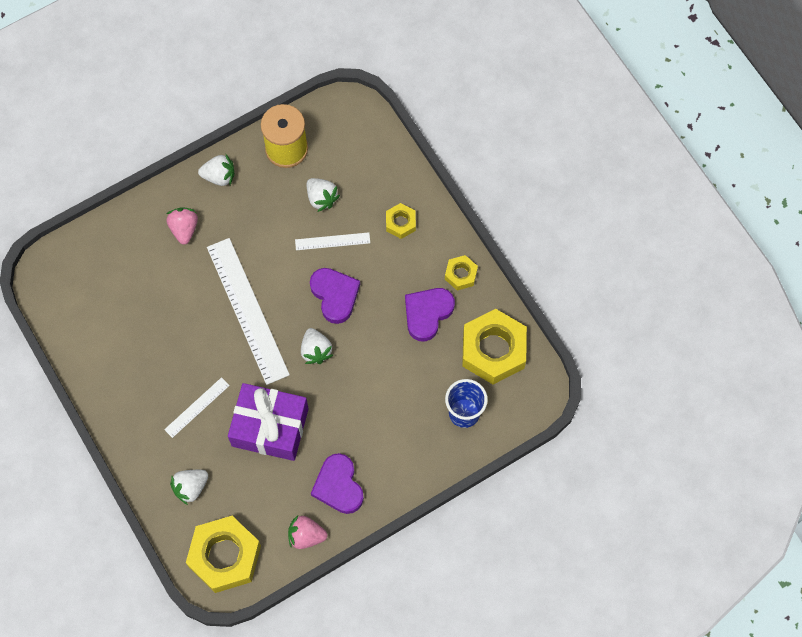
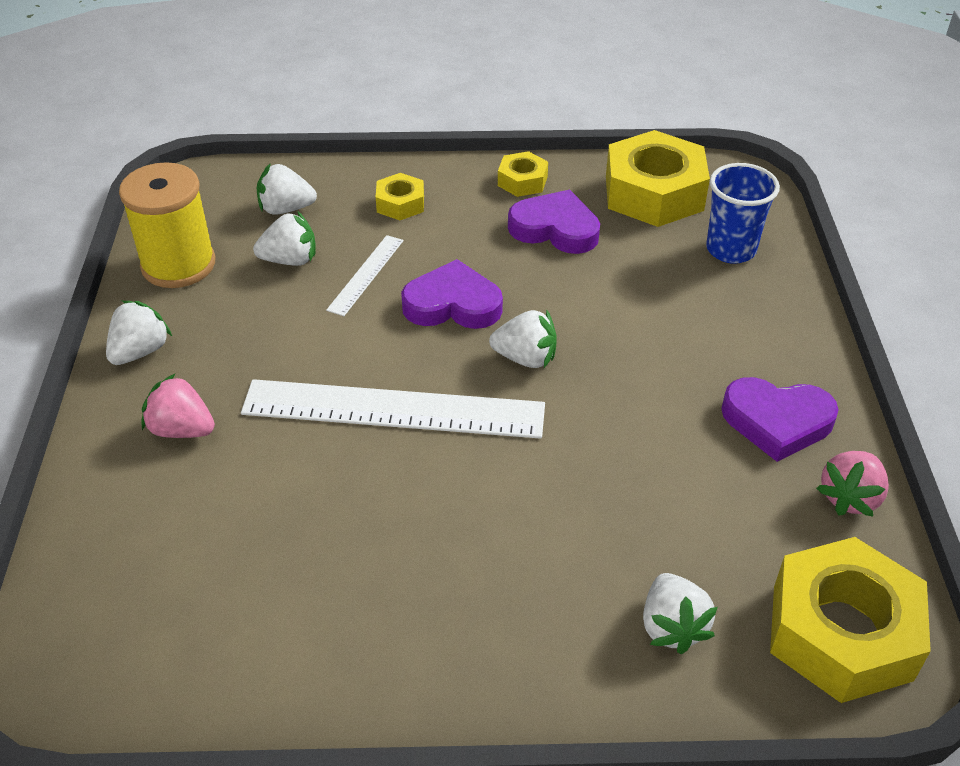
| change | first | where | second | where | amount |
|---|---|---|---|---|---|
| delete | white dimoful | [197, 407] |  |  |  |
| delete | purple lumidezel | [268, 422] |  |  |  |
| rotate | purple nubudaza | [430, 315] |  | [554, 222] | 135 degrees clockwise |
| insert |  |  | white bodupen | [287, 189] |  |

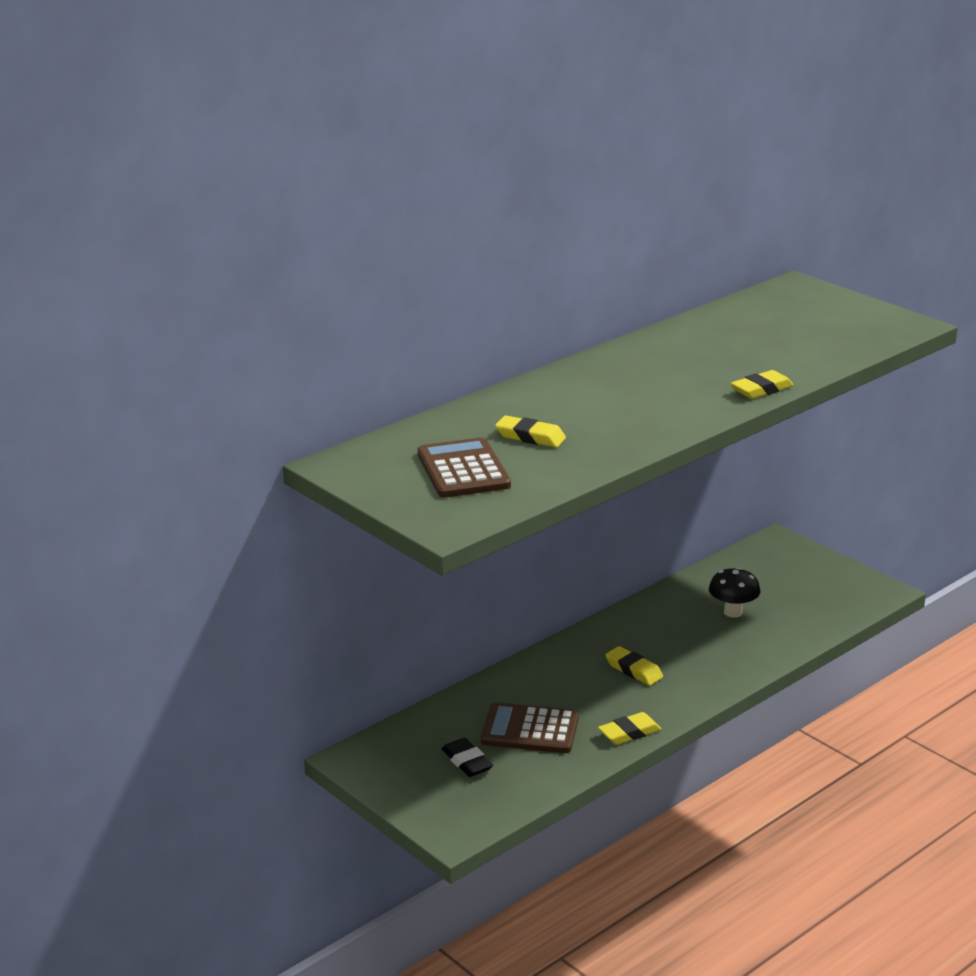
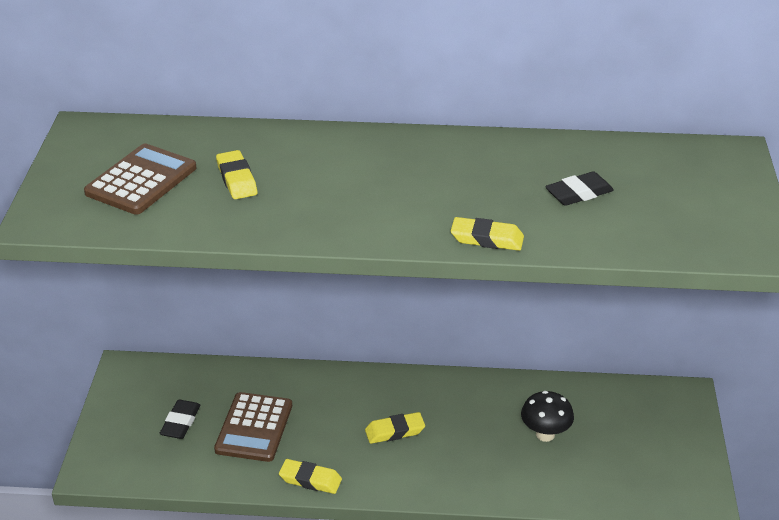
| change | first | where | second | where | amount |
|---|---|---|---|---|---|
| rotate | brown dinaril | [530, 727] |  | [253, 427] | 135 degrees counterclockwise |
| rotate | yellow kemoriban | [634, 666] |  | [395, 428] | 75 degrees clockwise |
| insert |  |  | black kemoriban | [579, 188] |  |

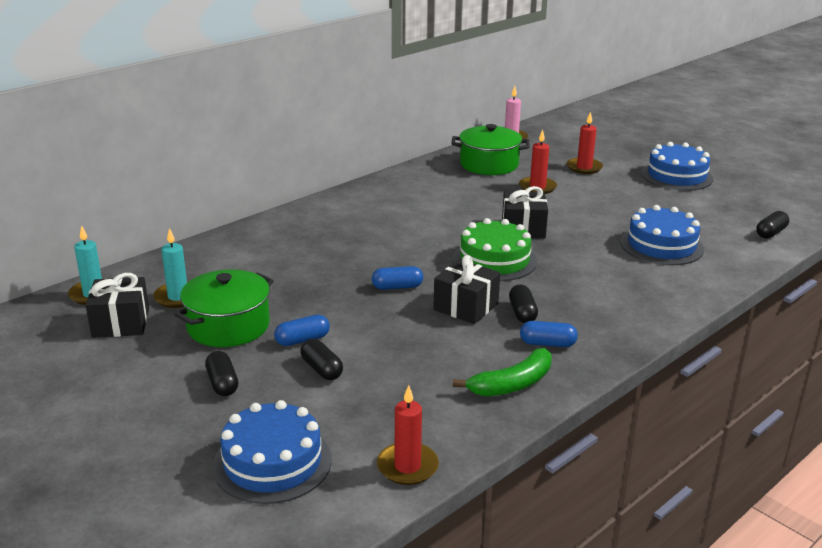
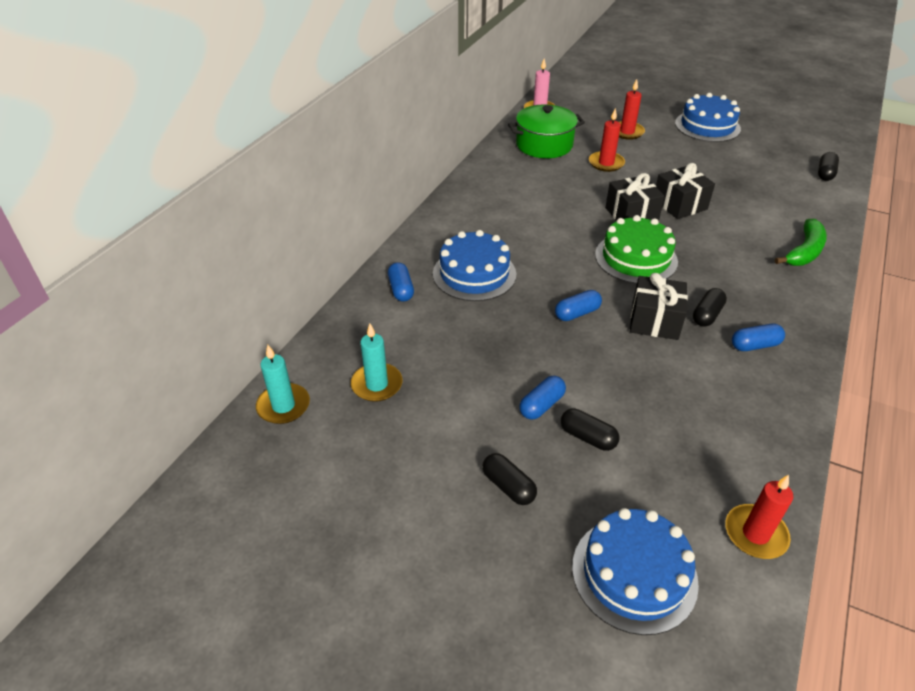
| change | first | where | second | where | amount |
|---|---|---|---|---|---|
| move | black lumidezel | [117, 305] |  | [685, 191] |  |
| delete | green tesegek | [224, 308] |  |  |  |
| move | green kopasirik | [502, 372] |  | [801, 242] |  |
| rotate | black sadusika | [523, 303] |  | [710, 307] | 60 degrees clockwise |
| move | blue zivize | [662, 235] |  | [474, 265] |  |
| insert |  |  | blue sadusika | [401, 282] |  |

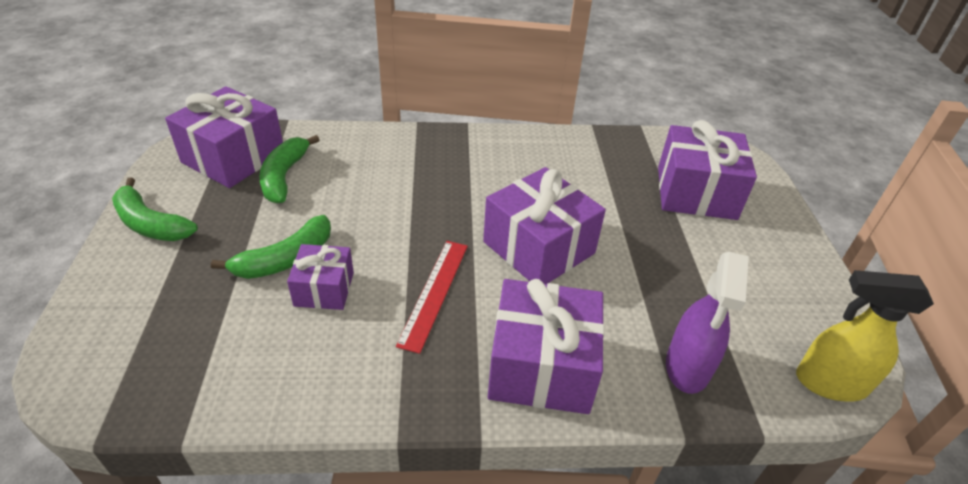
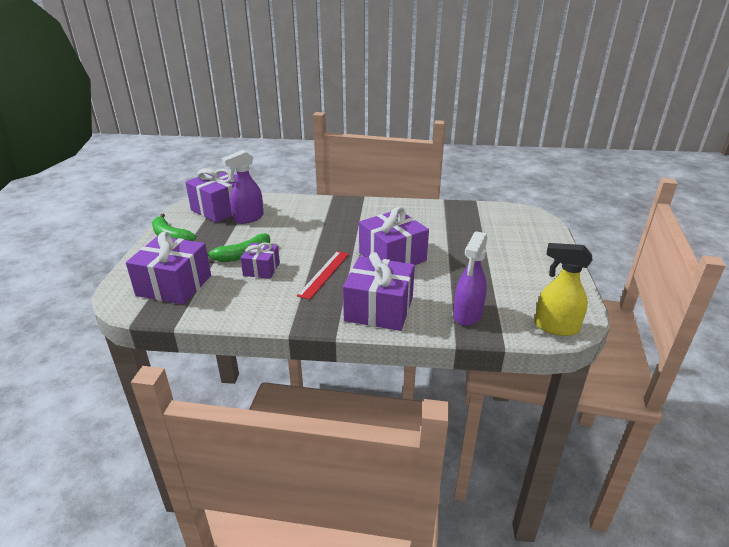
| change | first | where | second | where | amount |
|---|---|---|---|---|---|
| replace | green kopasirik | [289, 169] | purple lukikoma | [242, 187] |  |
| move | purple lumidezel | [707, 170] |  | [168, 268] |  |

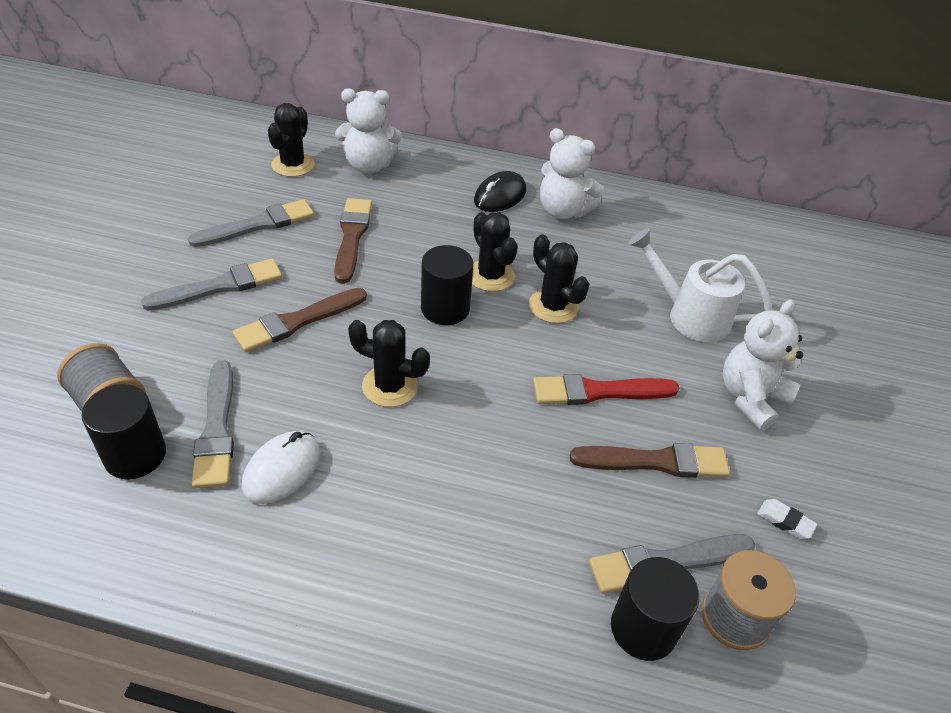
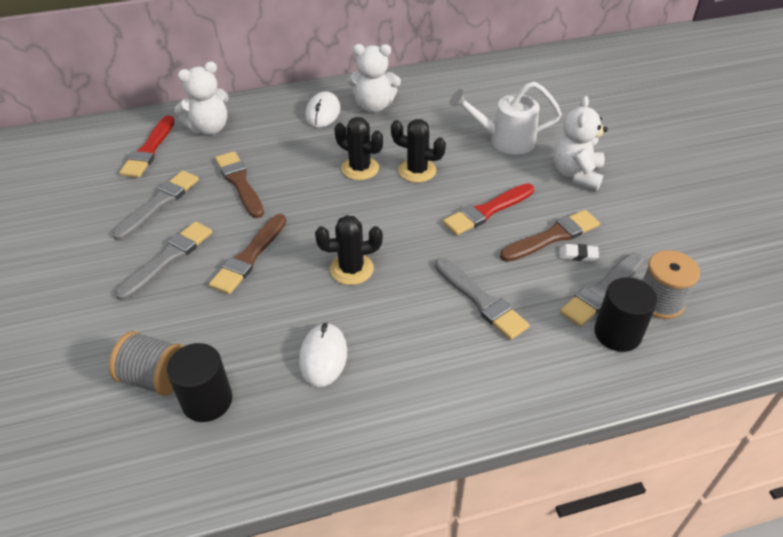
| change | first | where | second | where | amount |
|---|---|---|---|---|---|
| move | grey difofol | [213, 424] |  | [482, 299] |  |
| replace | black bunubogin | [291, 140] | red difofol | [147, 146] |  |
| delete | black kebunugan | [447, 285] |  |  |  |
| recolor | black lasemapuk | [500, 191] | white lasemapuk | [322, 109] |  |
| move | white kemoriban | [787, 519] |  | [579, 252] |  |

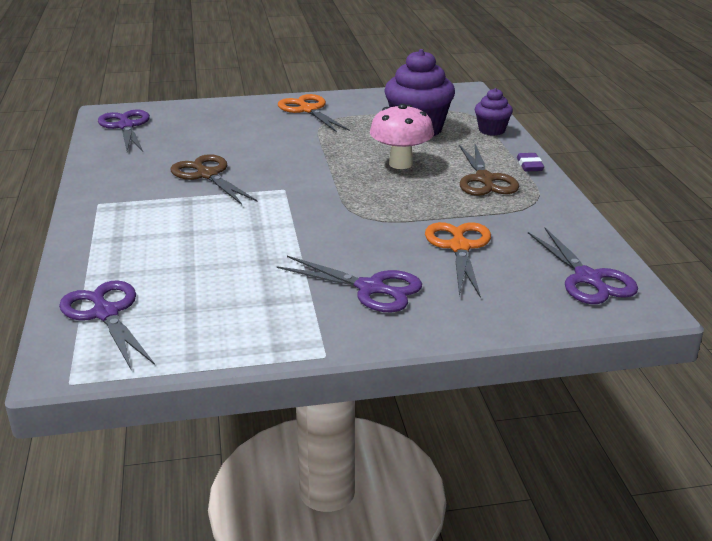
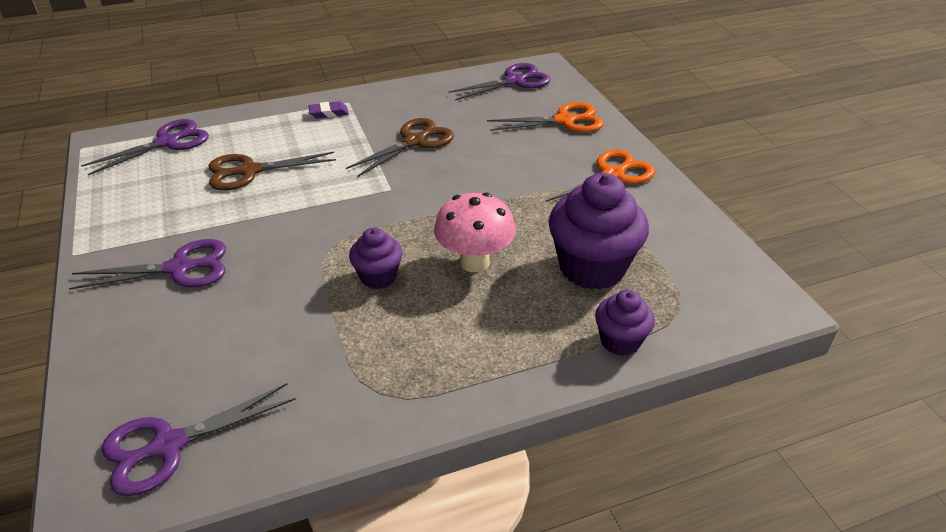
| change | first | where | second | where | amount |
|---|---|---|---|---|---|
| rotate | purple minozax | [349, 284] |  | [147, 264] | 120 degrees counterclockwise |
| move | orange minozax | [458, 260] |  | [545, 117] |  |
| move | brown minozax | [489, 170] |  | [272, 171] |  |
| move | purple kemoriban | [530, 162] |  | [328, 109] |  |
| insert |  |  | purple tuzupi | [376, 258] |  |

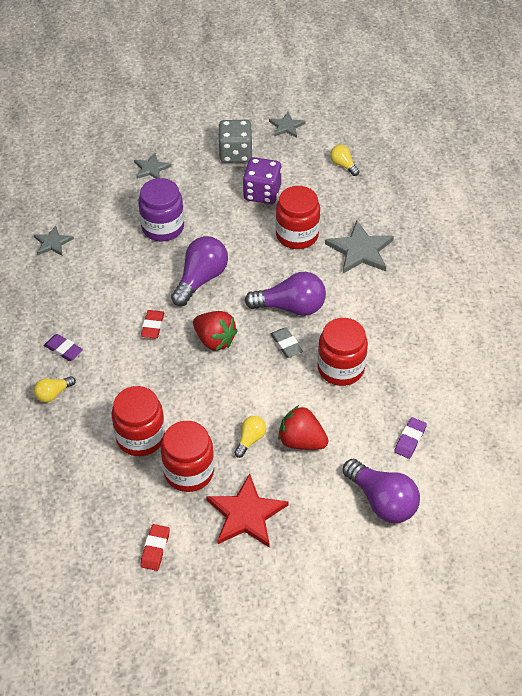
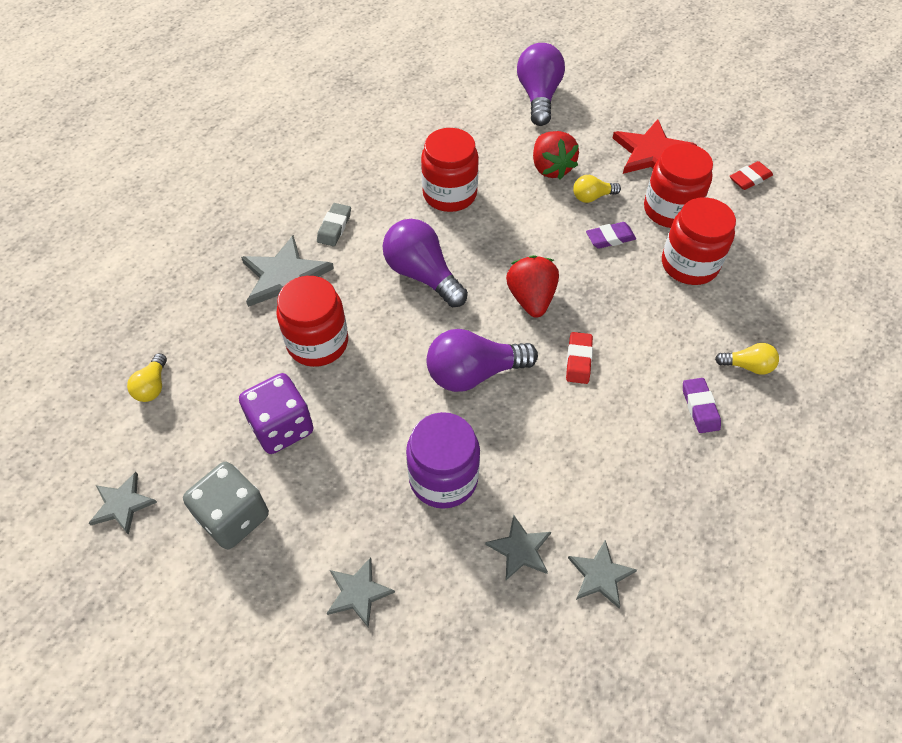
| change | first | where | second | where | amount |
|---|---|---|---|---|---|
| rotate | red kemoriban | [152, 324] |  | [579, 358] | 45 degrees counterclockwise |
| move | grey kemoriban | [287, 343] |  | [334, 224] |  |
| move | purple kemoriban | [410, 438] |  | [611, 235] |  |
| insert |  |  | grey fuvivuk | [518, 547] |  |

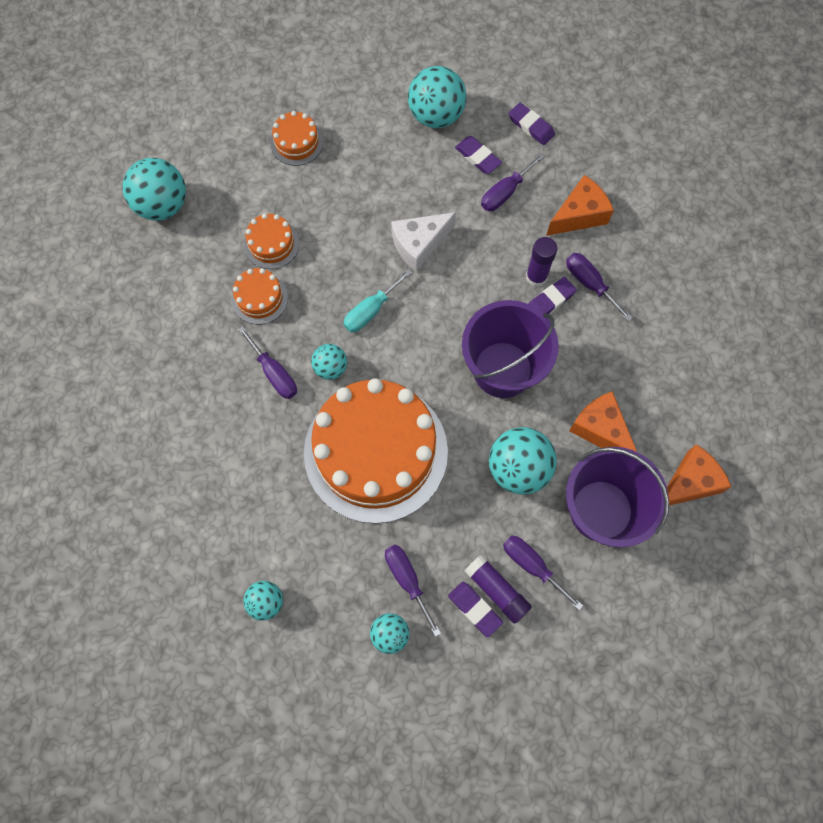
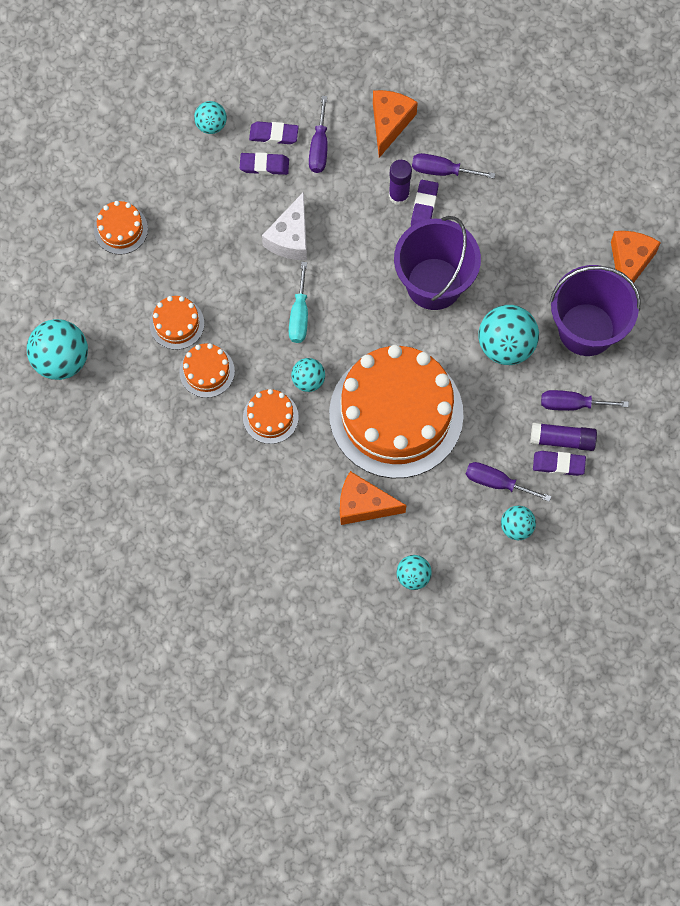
| change | first | where | second | where | amount |
|---|---|---|---|---|---|
| replace | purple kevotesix | [267, 362] | orange zivize | [271, 416] |  |
| resize | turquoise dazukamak | [437, 97] |  | [210, 117] | x0.56 |
| move | purple kemoriban | [532, 124] |  | [264, 163] |  |
| move | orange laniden | [603, 421] |  | [373, 498] |  |

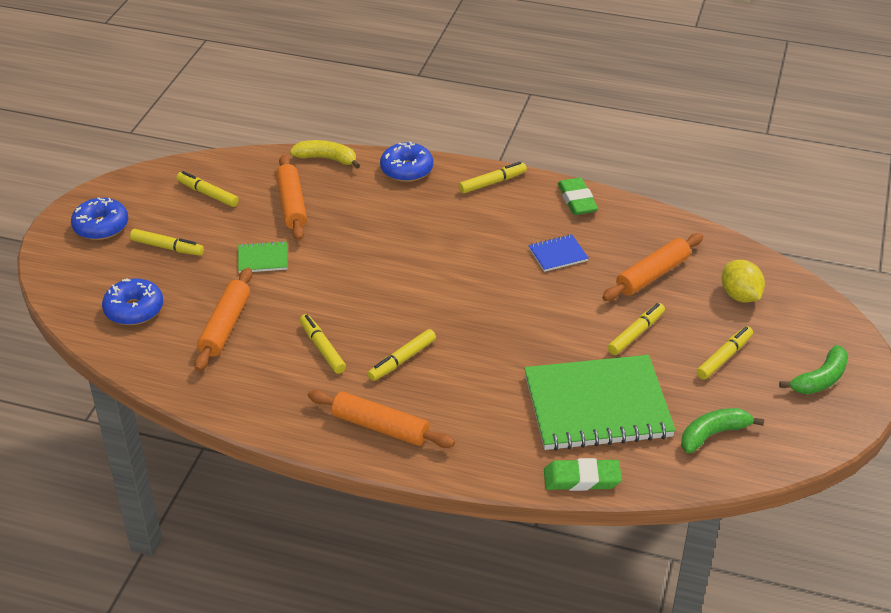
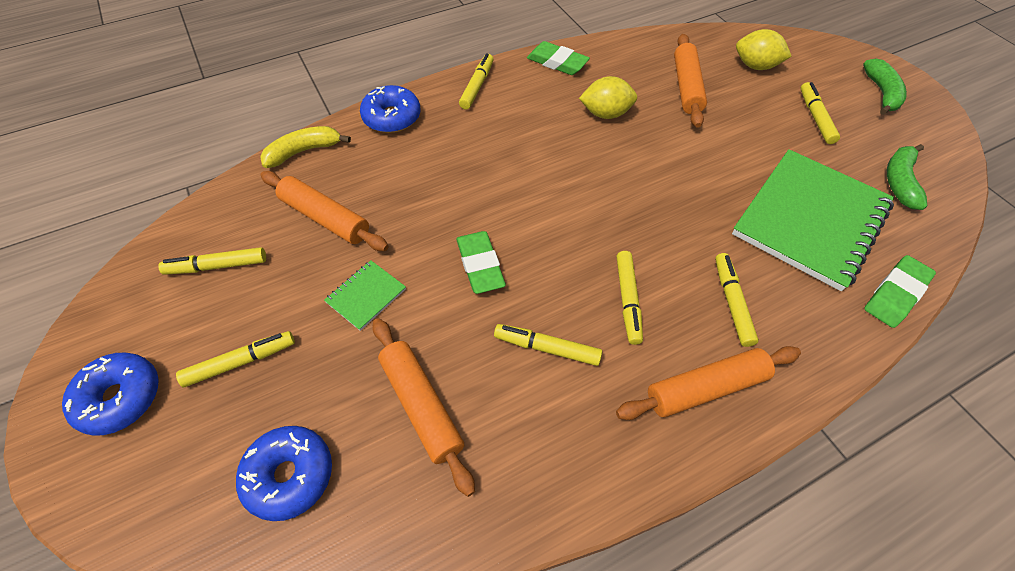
| change | first | where | second | where | amount |
|---|---|---|---|---|---|
| replace | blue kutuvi | [558, 253] | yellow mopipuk | [608, 97] |  |
| move | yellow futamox | [636, 329] |  | [737, 300] |  |
| insert |  |  | green kemoriban | [481, 262] |  |

